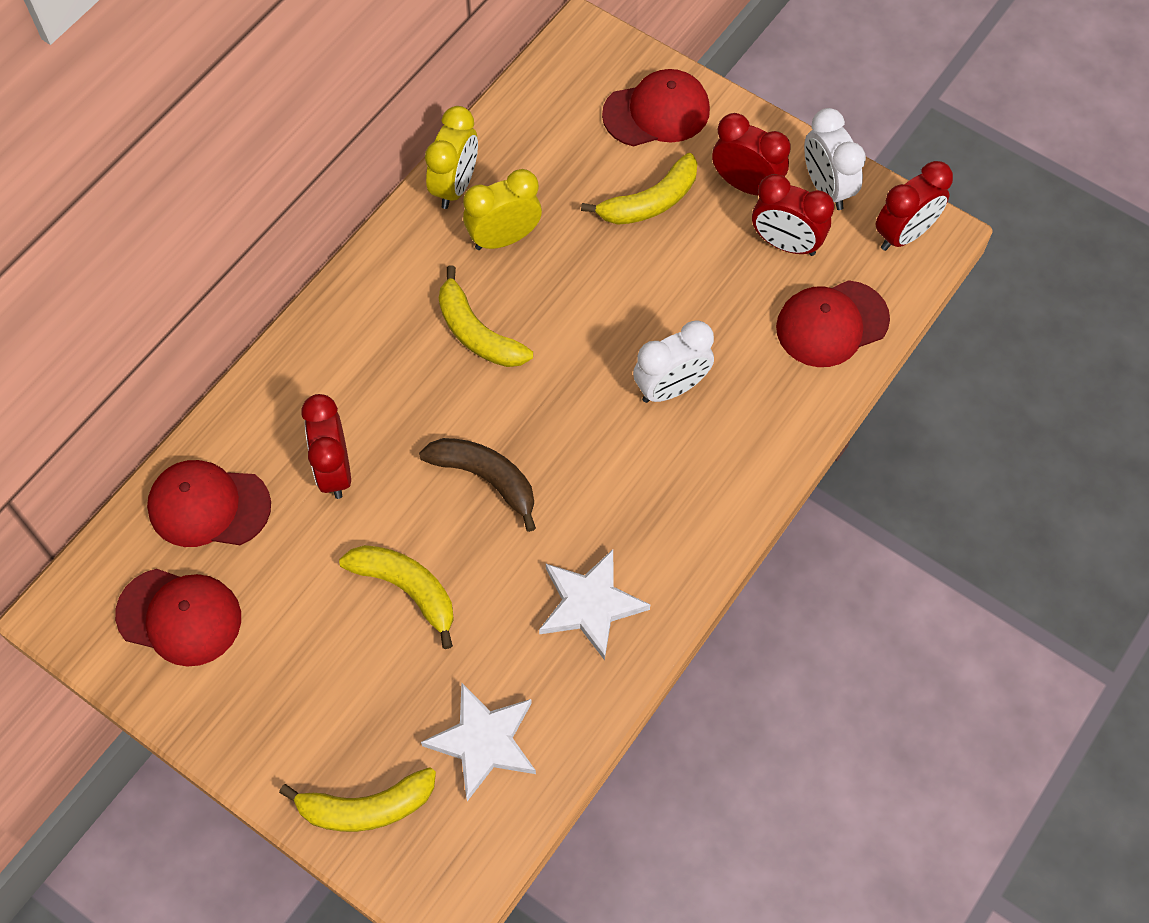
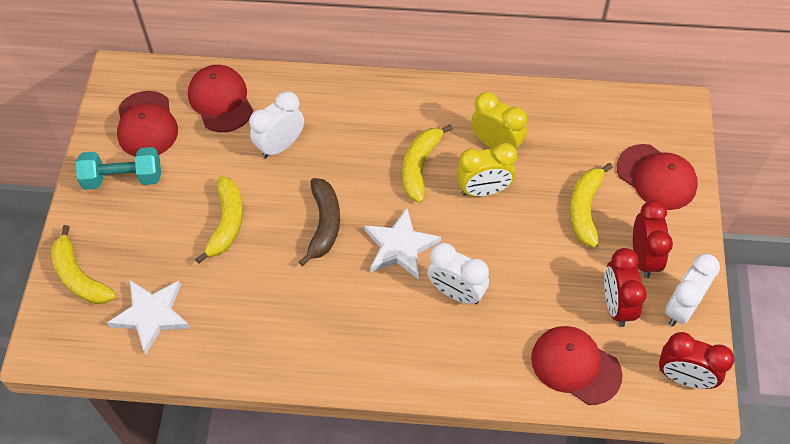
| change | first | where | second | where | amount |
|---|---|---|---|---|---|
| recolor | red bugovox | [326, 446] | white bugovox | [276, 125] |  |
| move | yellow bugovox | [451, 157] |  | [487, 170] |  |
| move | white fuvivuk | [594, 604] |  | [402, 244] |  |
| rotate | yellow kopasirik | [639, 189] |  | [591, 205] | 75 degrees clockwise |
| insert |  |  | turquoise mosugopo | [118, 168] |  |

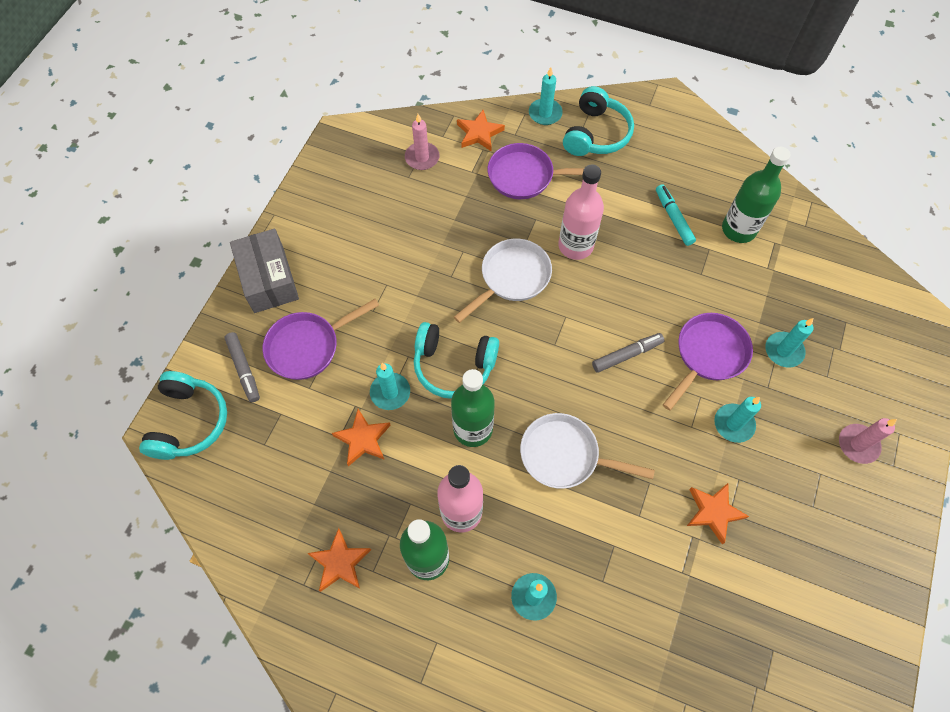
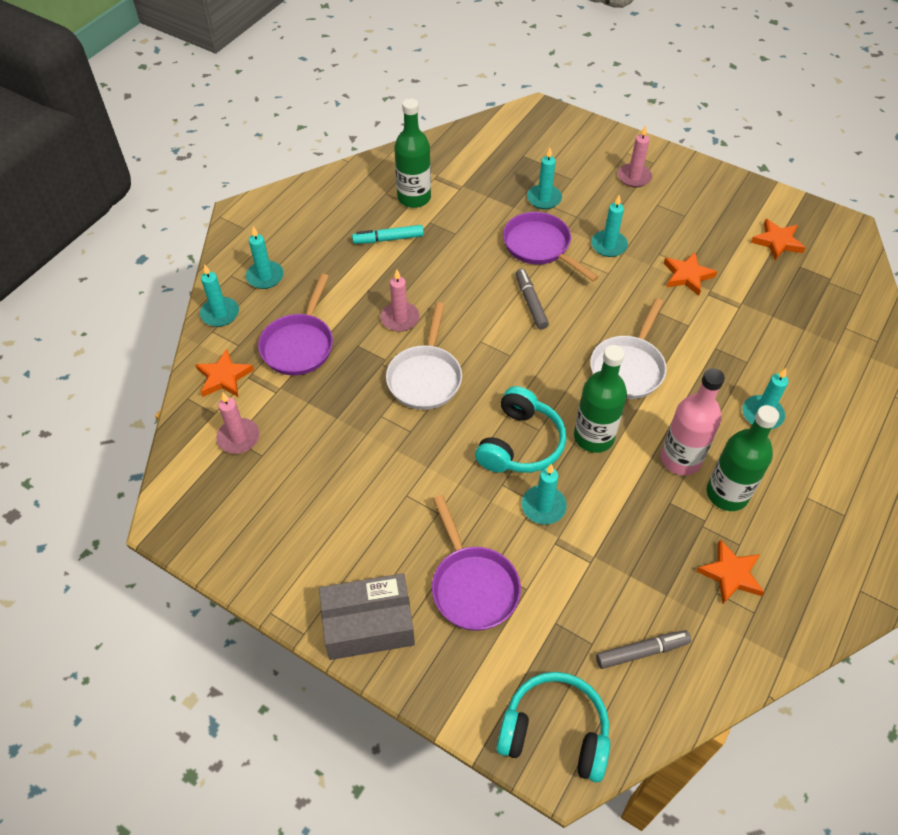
| change | first | where | second | where | amount |
|---|---|---|---|---|---|
| move | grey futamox | [242, 367] |  | [643, 649] |  |
| move | orange fuvivuk | [361, 437] |  | [778, 239] |  |
| rotate | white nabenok | [503, 280] |  | [424, 356] | 135 degrees counterclockwise |
| replace | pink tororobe | [581, 212] | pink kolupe | [400, 301] |  |
| replace | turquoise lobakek | [598, 121] | turquoise kolupe | [265, 258] |  |

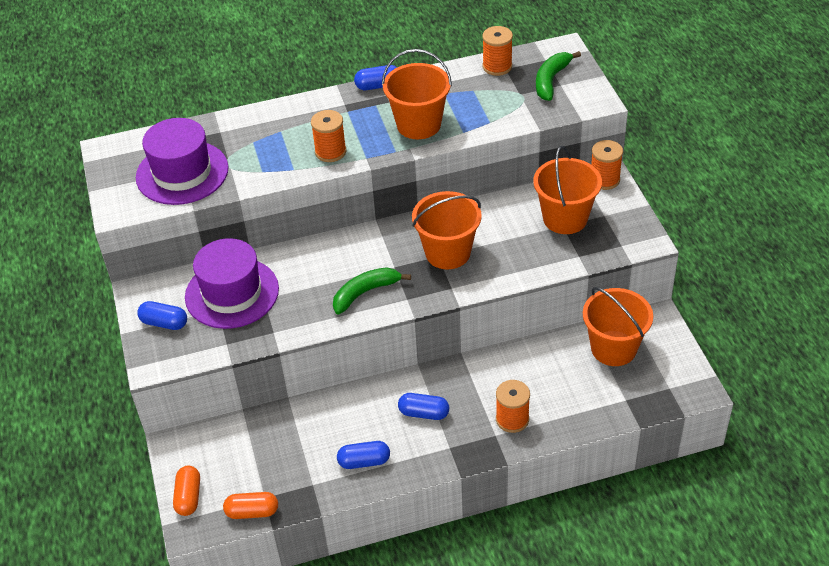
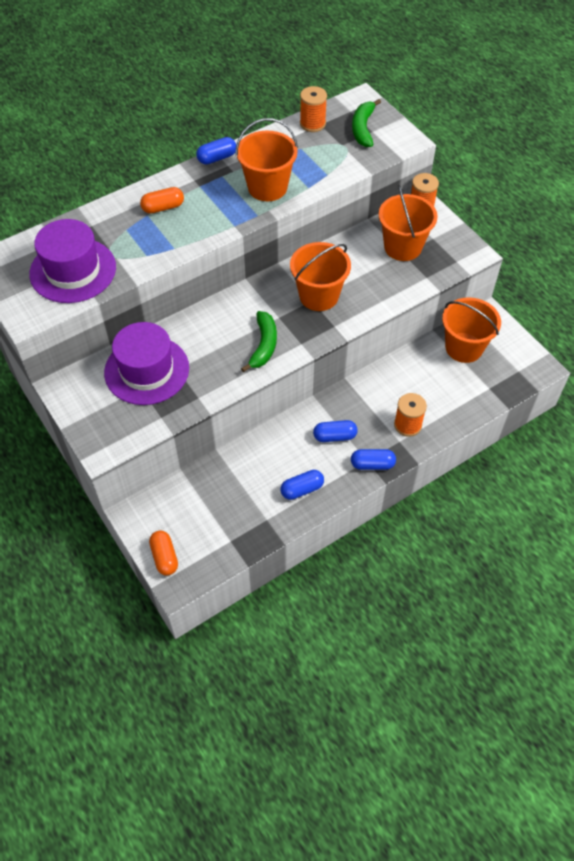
| change | first | where | second | where | amount |
|---|---|---|---|---|---|
| move | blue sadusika | [162, 315] |  | [373, 459] |  |
| move | orange sadusika | [250, 505] |  | [162, 200] |  |
| delete | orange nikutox | [328, 136] |  |  |  |
| rotate | green kopasirik | [372, 290] |  | [259, 341] | 150 degrees clockwise |

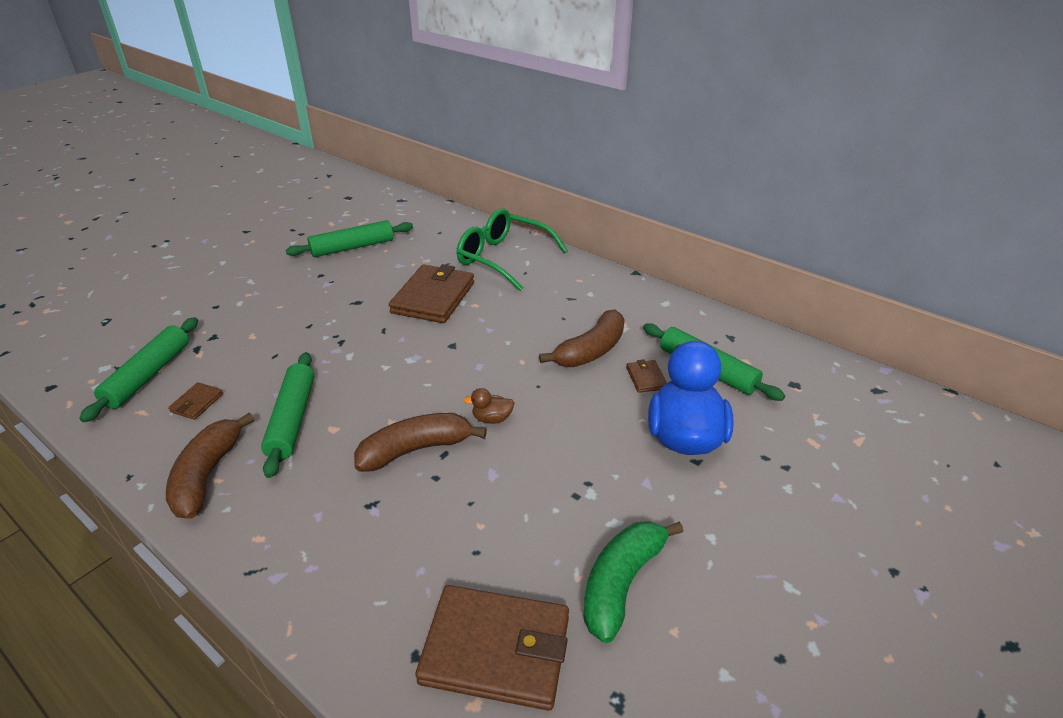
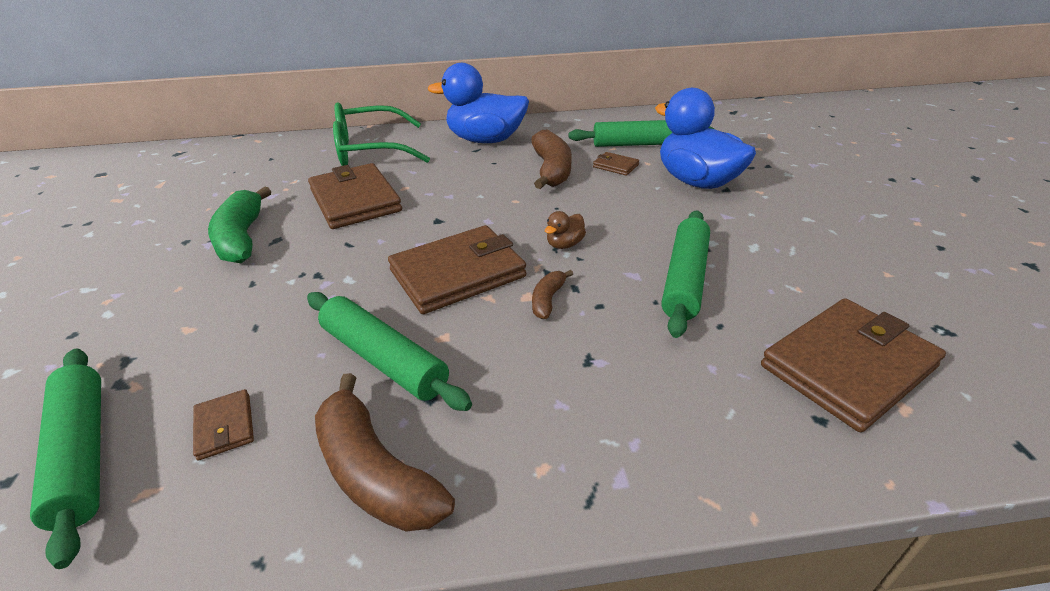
| change | first | where | second | where | amount |
|---|---|---|---|---|---|
| move | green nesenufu | [349, 238] |  | [686, 274] |  |
| resize | brown kopasirik | [420, 442] |  | [552, 294] | x0.50 |
| move | green kopasirik | [633, 582] |  | [239, 224] |  |
| insert |  |  | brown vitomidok | [457, 269] |  |
| insert |  |  | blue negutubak | [478, 103] |  |

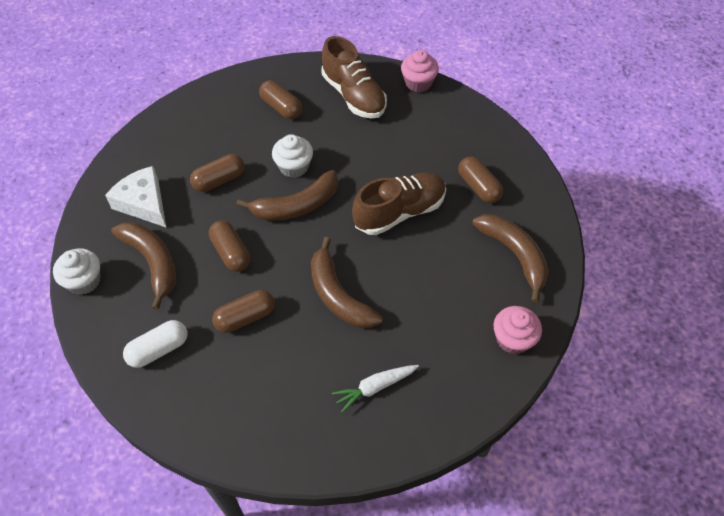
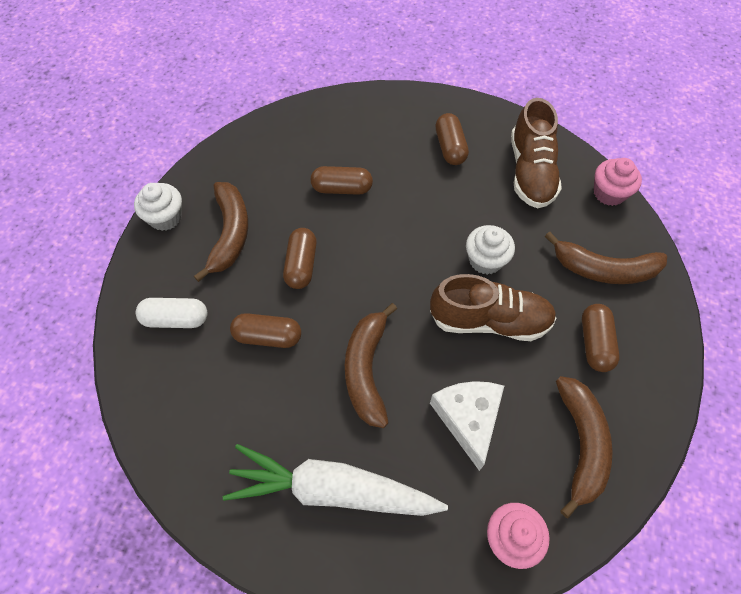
| change | first | where | second | where | amount |
|---|---|---|---|---|---|
| move | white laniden | [135, 196] |  | [467, 426] |  |
| move | brown kopasirik | [287, 195] |  | [606, 258] |  |
| move | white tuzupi | [292, 156] |  | [490, 250] |  |
| resize | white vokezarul | [375, 389] |  | [335, 480] | x2.02 |

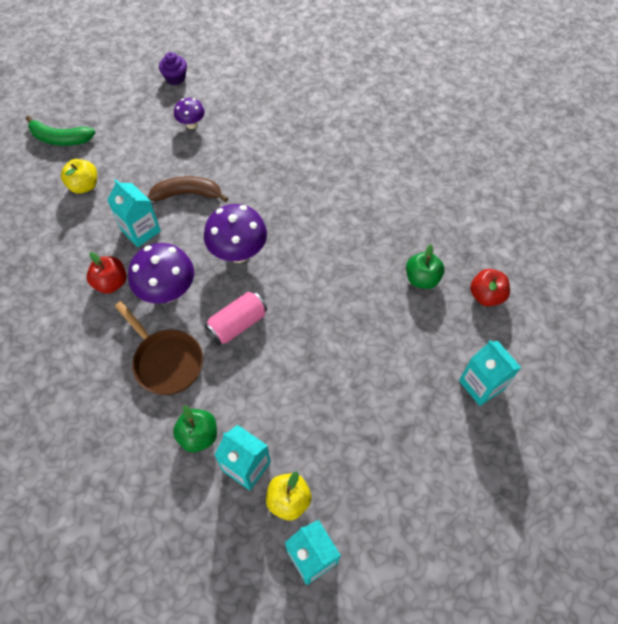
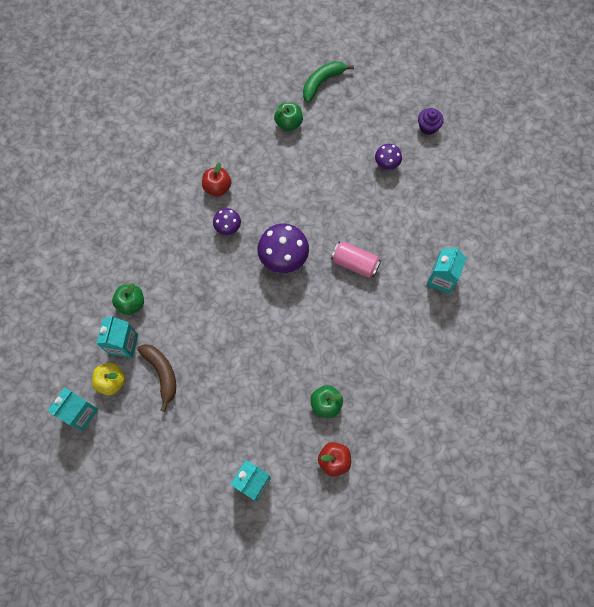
| change | first | where | second | where | amount |
|---|---|---|---|---|---|
| rotate | green kopasirik | [60, 130] |  | [328, 82] | 60 degrees clockwise |
| recolor | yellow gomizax | [79, 176] | green gomizax | [288, 116] |  |
| move | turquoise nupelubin | [134, 213] |  | [447, 270] |  |
| delete | brown nabenok | [159, 348] |  |  |  |
| resize | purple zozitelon | [161, 273] |  | [227, 221] | x0.56 |
| move | brown kopasirik | [188, 189] |  | [156, 378] |  |
| move | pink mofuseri | [235, 318] |  | [356, 260] |  |

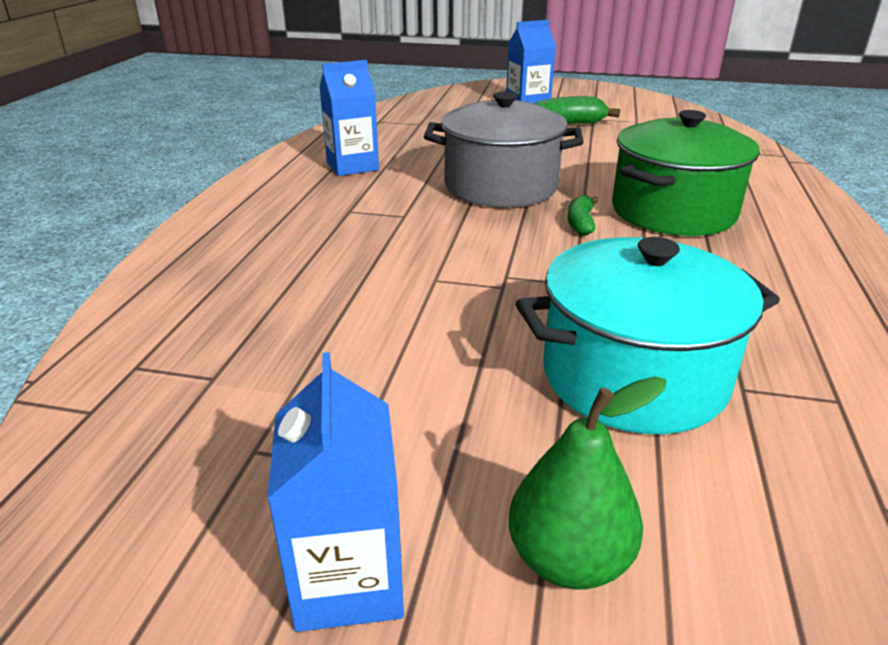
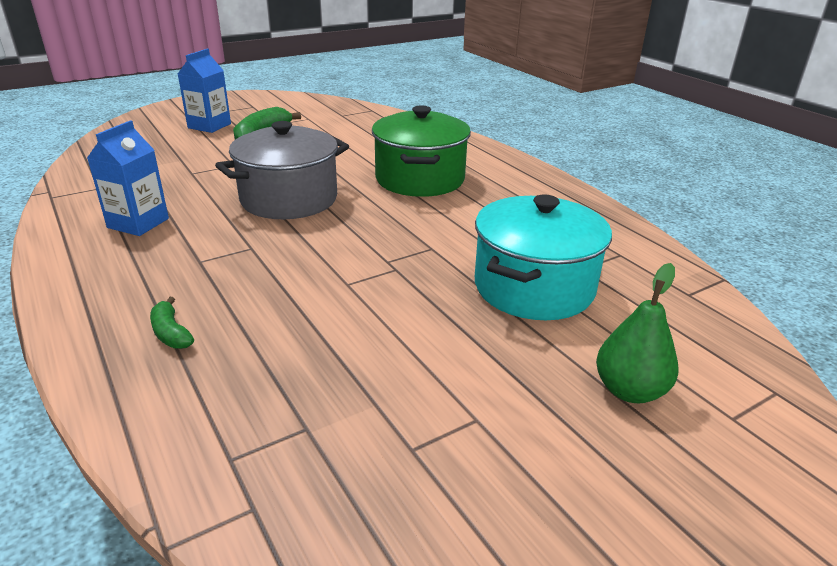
| change | first | where | second | where | amount |
|---|---|---|---|---|---|
| delete | blue nupelubin | [335, 492] |  |  |  |
| move | green kopasirik | [583, 215] |  | [172, 323] |  |

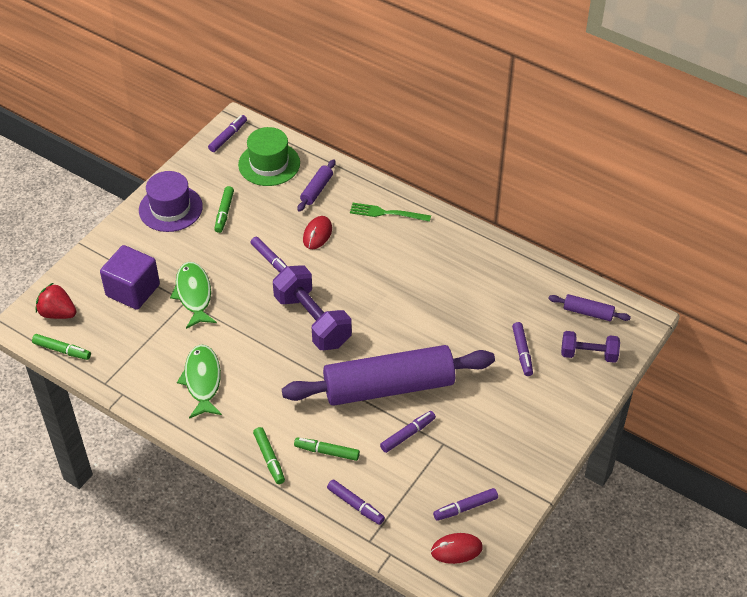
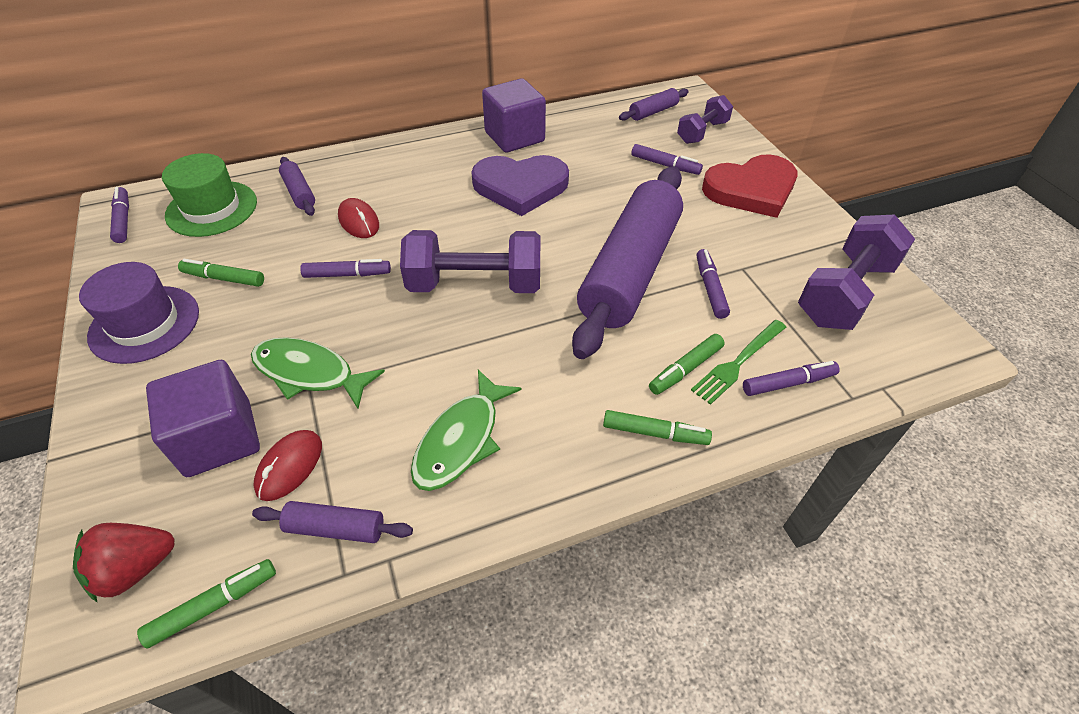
| change | first | where | second | where | amount |
|---|---|---|---|---|---|
| rotate | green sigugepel | [199, 382] |  | [466, 430] | 90 degrees counterclockwise |
| rotate | green futamox | [224, 209] |  | [221, 273] | 150 degrees clockwise |
| move | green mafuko | [390, 212] |  | [738, 362] |  |
| move | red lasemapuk | [457, 548] |  | [287, 465] |  |
| replace | purple futamox | [465, 504] | purple mosugopo | [856, 272] |  |
| insert |  |  | purple nesenufu | [332, 522] |  |
| insert |  |  | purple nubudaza | [520, 185] |  |
| insert |  |  | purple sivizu | [514, 115] |  |
| insert |  |  | red nubudaza | [749, 186] |  |

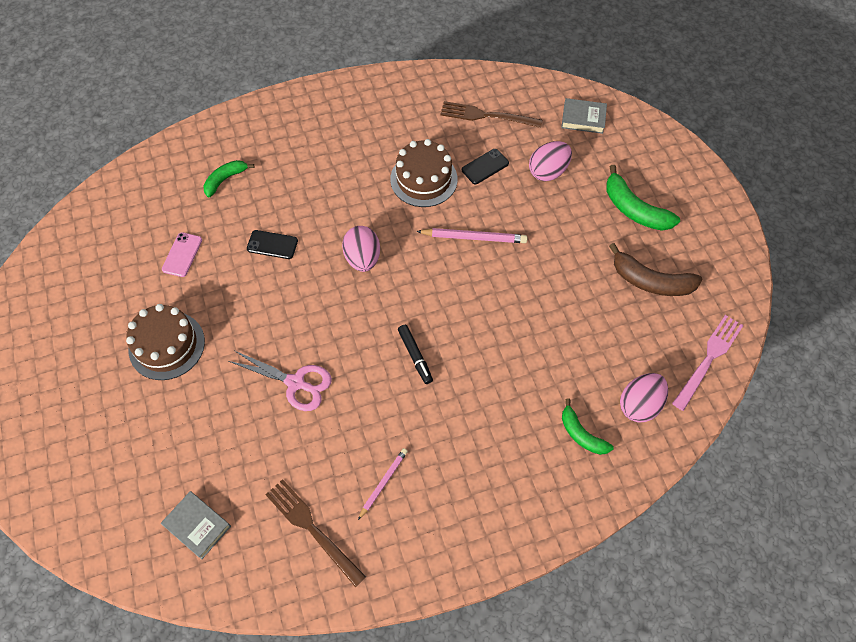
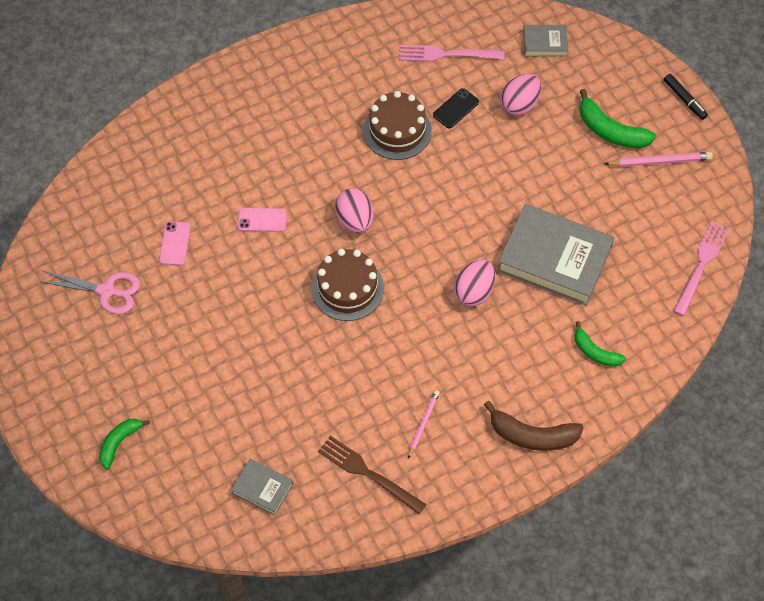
| change | first | where | second | where | amount |
|---|---|---|---|---|---|
| move | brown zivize | [165, 342] |  | [348, 285] |  |
| move | green kopasirik | [228, 178] |  | [124, 444] |  |
| move | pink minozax | [280, 381] |  | [89, 292] |  |
| recolor | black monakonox | [272, 244] | pink monakonox | [262, 220] |  |
| move | black futamox | [415, 354] |  | [686, 97] |  |
| move | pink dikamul | [471, 235] |  | [658, 159] |  |
| recolor | brown mafuko | [491, 114] | pink mafuko | [452, 53] |  |
| move | brown kopasirik | [656, 269] |  | [534, 426] |  |
| move | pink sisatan | [644, 397] |  | [474, 283] |  |
| insert |  |  | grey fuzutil | [555, 254] |  |

